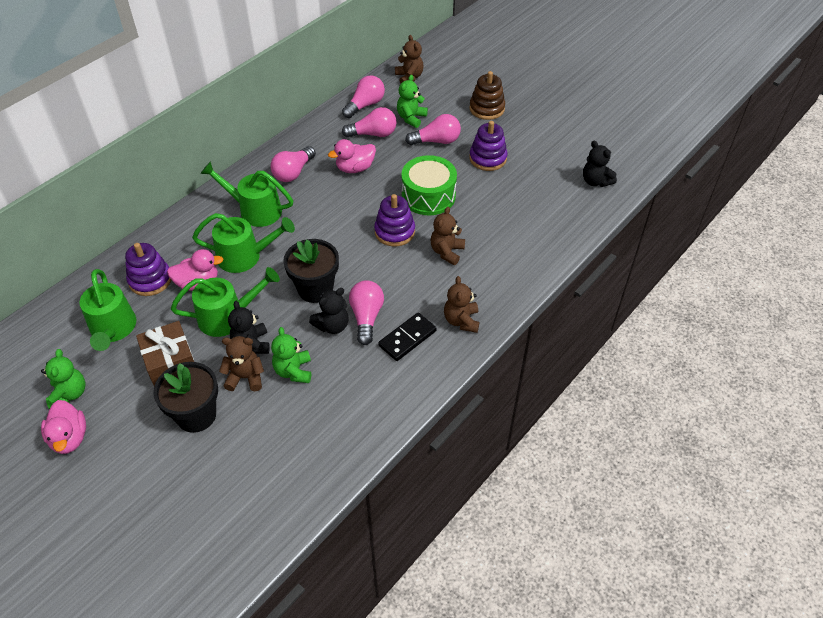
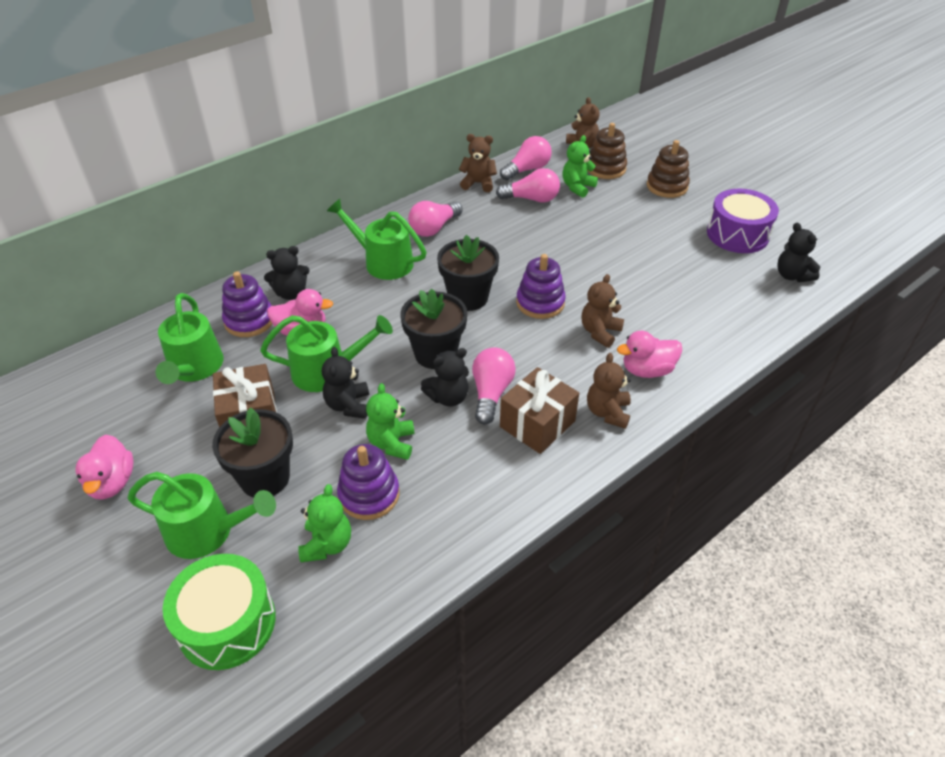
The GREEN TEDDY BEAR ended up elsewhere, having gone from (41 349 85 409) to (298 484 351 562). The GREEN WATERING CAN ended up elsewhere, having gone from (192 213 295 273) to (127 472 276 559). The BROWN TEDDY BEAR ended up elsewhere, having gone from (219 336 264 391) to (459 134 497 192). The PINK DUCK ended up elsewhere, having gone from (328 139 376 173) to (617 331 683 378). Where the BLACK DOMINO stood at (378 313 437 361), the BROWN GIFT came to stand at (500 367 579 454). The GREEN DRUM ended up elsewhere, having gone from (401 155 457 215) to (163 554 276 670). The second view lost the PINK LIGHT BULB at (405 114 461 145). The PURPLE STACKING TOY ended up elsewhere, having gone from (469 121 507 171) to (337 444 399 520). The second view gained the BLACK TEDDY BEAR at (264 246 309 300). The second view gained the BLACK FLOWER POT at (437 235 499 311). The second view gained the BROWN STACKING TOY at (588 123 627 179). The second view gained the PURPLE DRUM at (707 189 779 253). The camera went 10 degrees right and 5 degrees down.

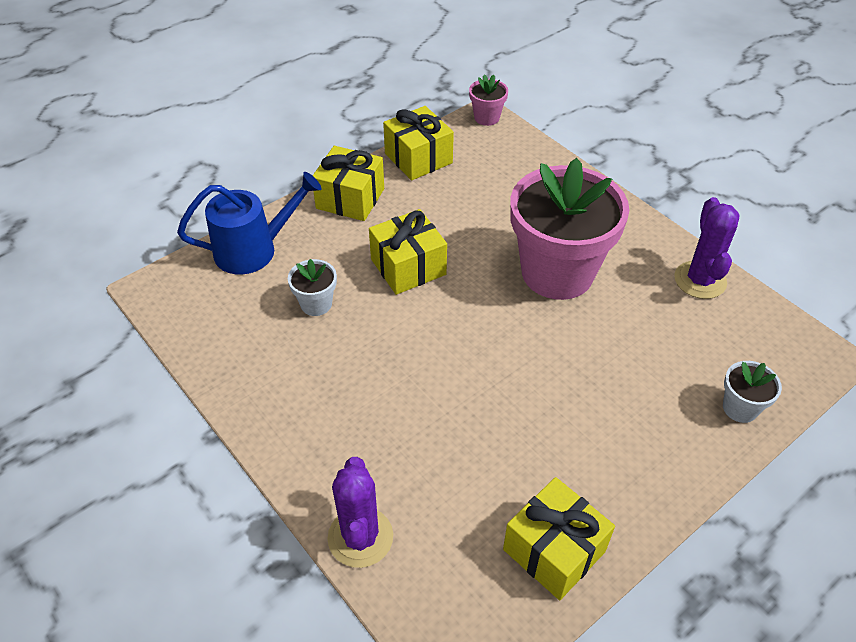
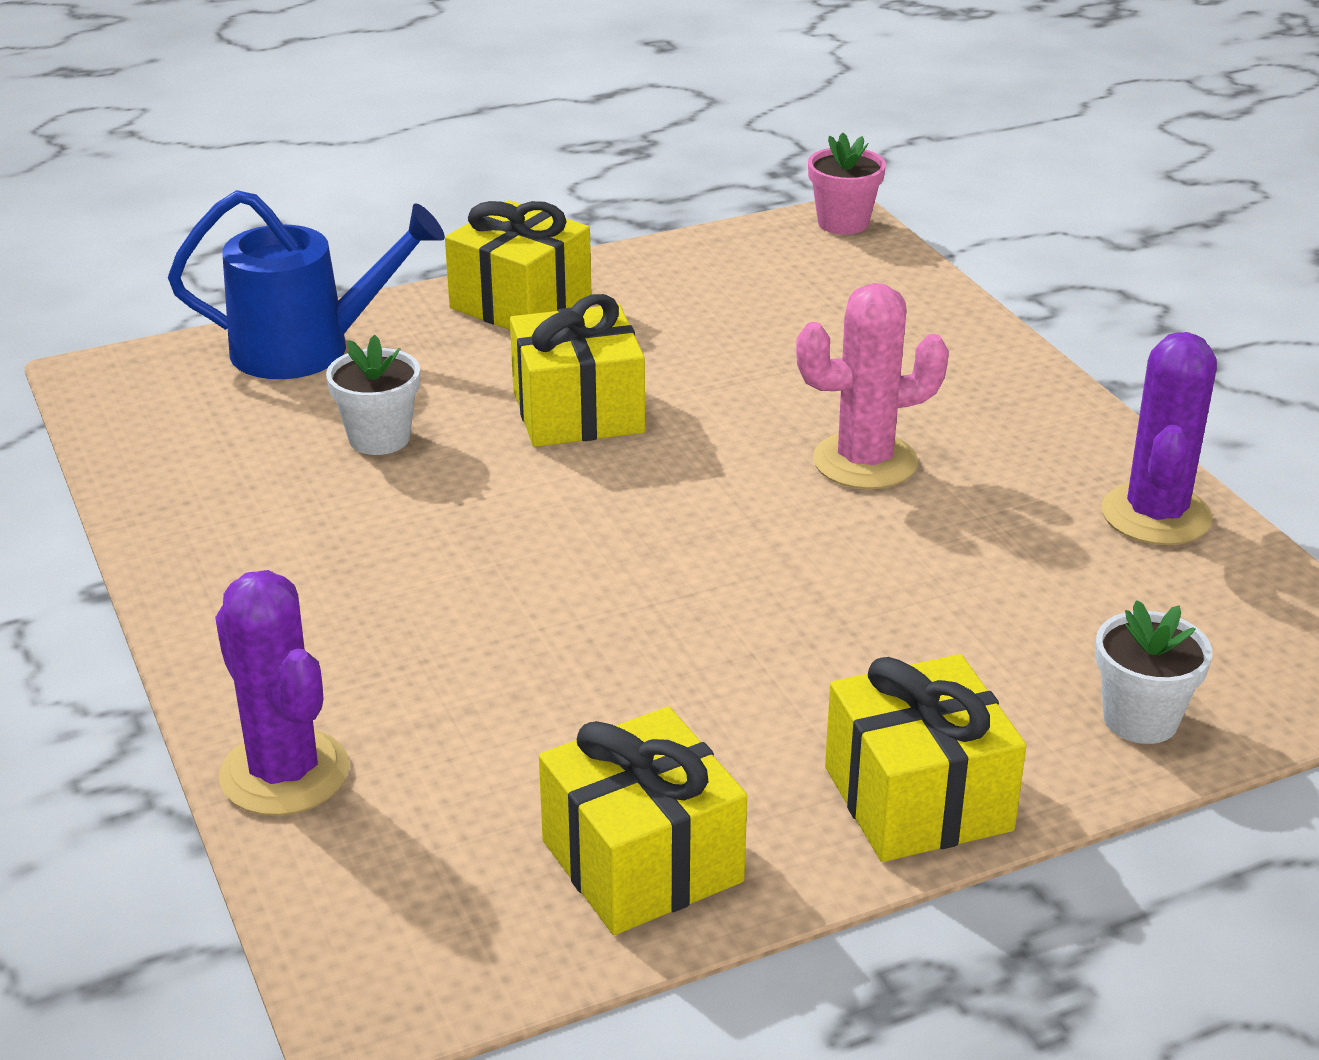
The PURPLE CACTUS at (327 457 393 568) ended up facing another way, 45 degrees counterclockwise from before. The YELLOW GIFT ended up elsewhere, having gone from (383 106 454 180) to (825 654 1026 862). Where the PINK FLOWER POT stood at (511 158 629 300), the PINK CACTUS came to stand at (796 283 949 489). The camera went 15 degrees right and 15 degrees down.

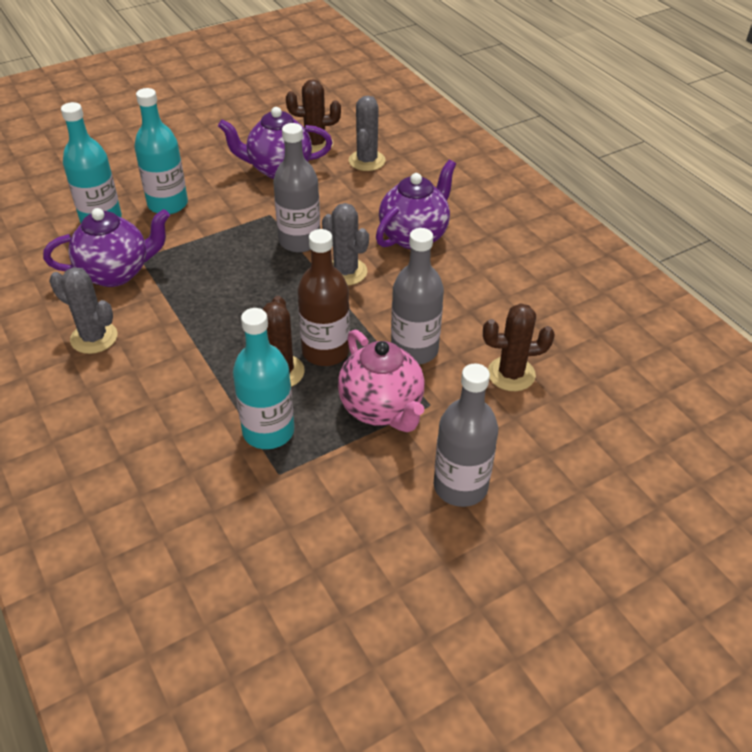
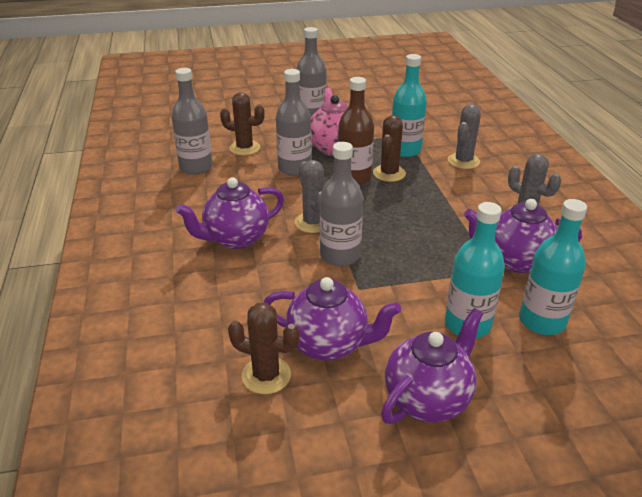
The GREY CACTUS ended up elsewhere, having gone from (349 96 386 171) to (448 104 481 169). The second view gained the GREY BOTTLE at (172 68 213 174). The second view gained the PURPLE TEAPOT at (381 308 483 424). The camera went 160 degrees left and 10 degrees down.

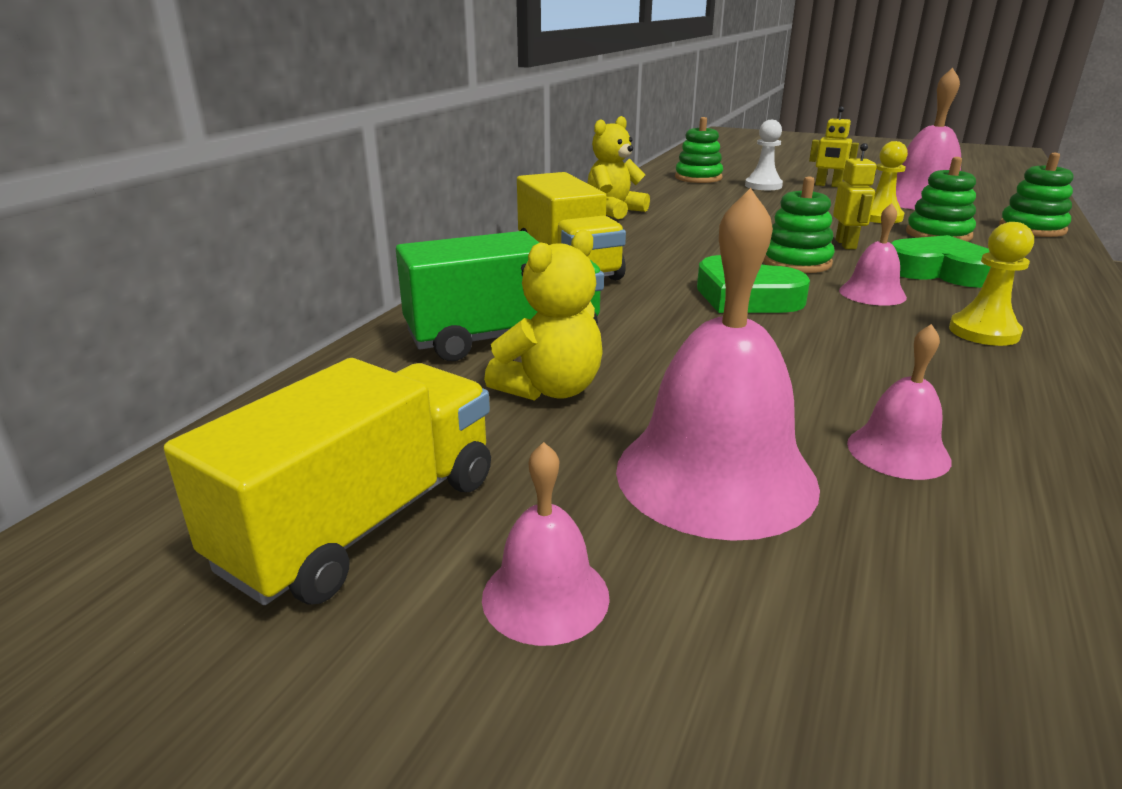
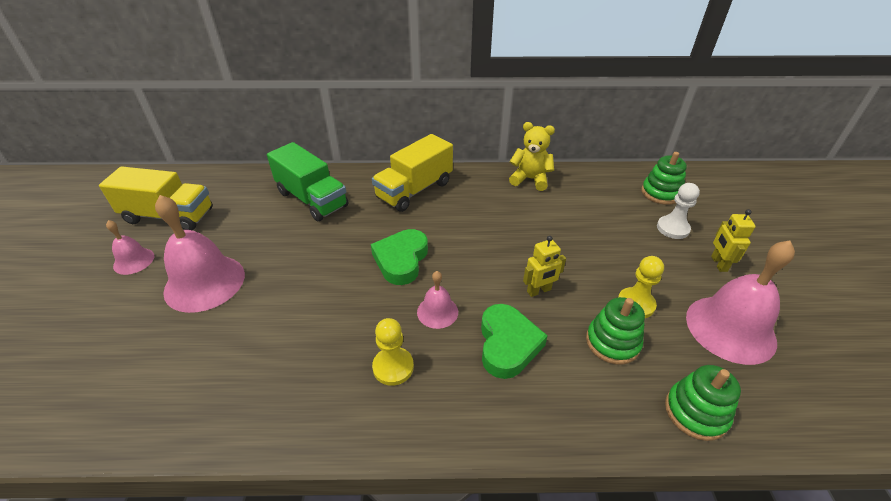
The second view lost the YELLOW TEDDY BEAR at (484 230 602 401). The second view lost the GREEN STACKING TOY at (763 177 835 273). The second view lost the PINK BELL at (847 324 951 480). The camera went 65 degrees right and 15 degrees up.

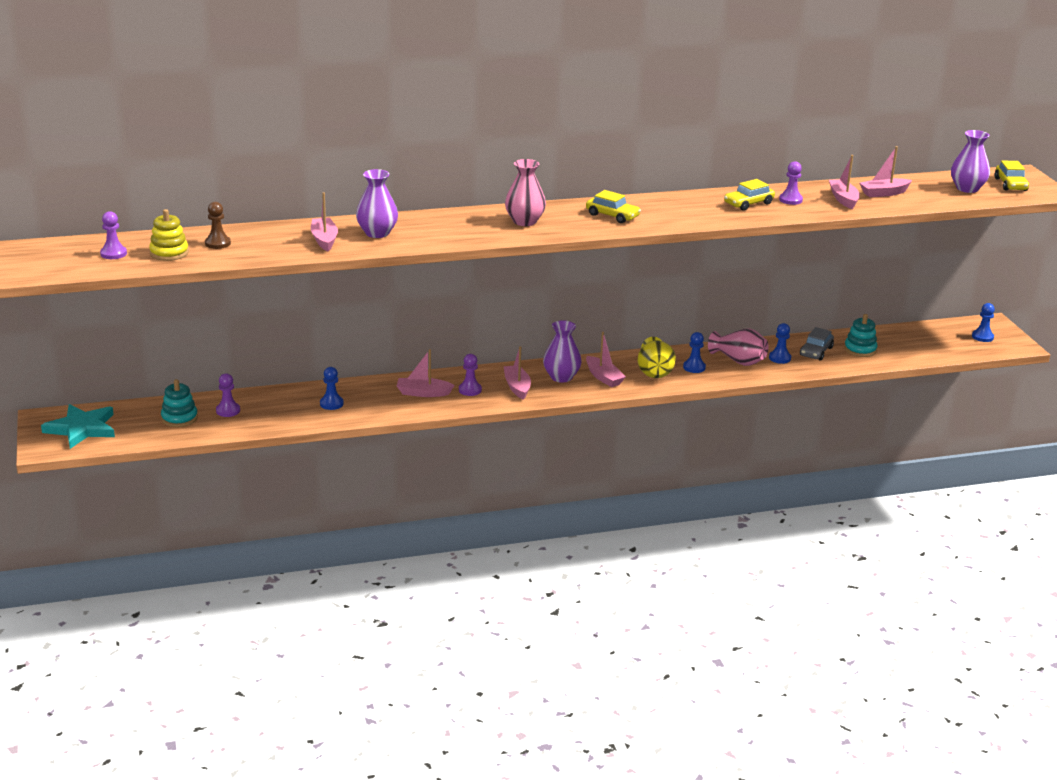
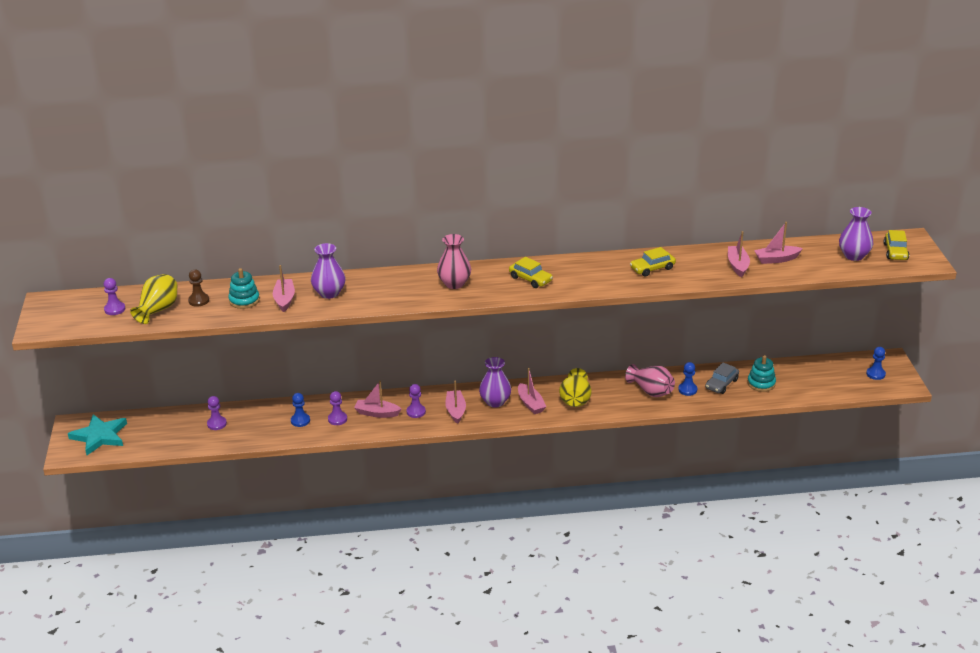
Where the YELLOW STACKING TOY stood at (149 209 189 261), the YELLOW VASE came to stand at (130 274 177 324). The TURQUOISE STACKING TOY ended up elsewhere, having gone from (161 379 198 427) to (228 268 260 309). The second view lost the BLUE PAWN at (683 332 706 373). The PURPLE PAWN ended up elsewhere, having gone from (779 161 803 205) to (328 391 347 425). The camera went 10 degrees right and 5 degrees up.

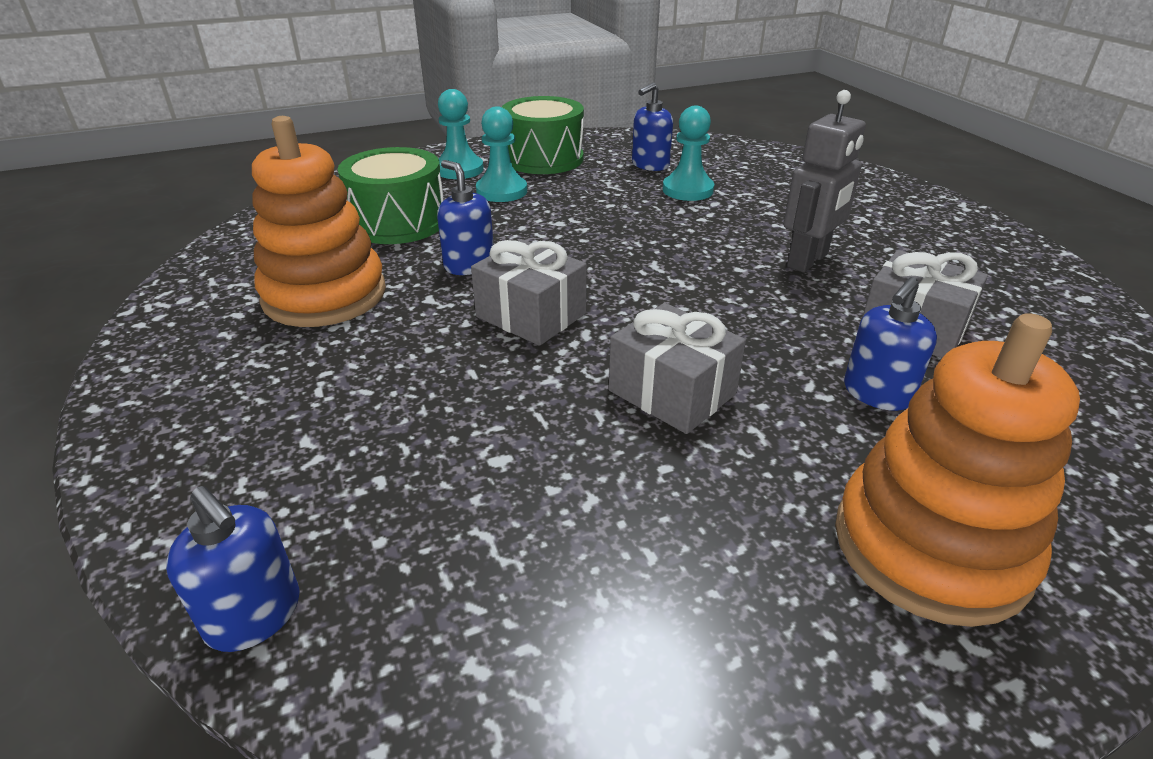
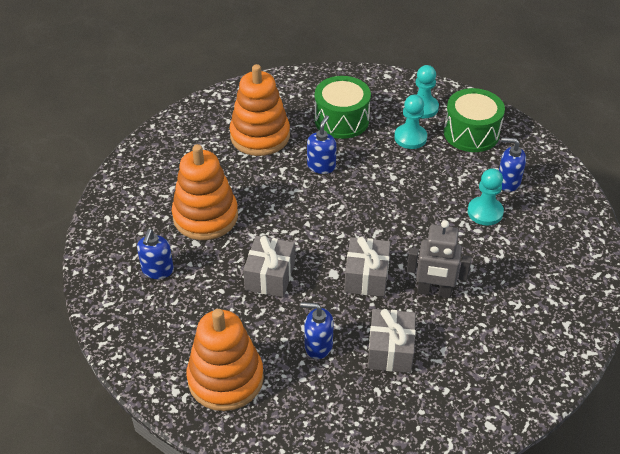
The BLUE SOAP DISPENSER ended up elsewhere, having gone from (166 486 300 652) to (137 229 174 279). The GREY GIFT ended up elsewhere, having gone from (471 239 587 346) to (344 237 391 297). The second view gained the ORANGE STACKING TOY at (172 144 238 240). The camera went 60 degrees right and 10 degrees up.

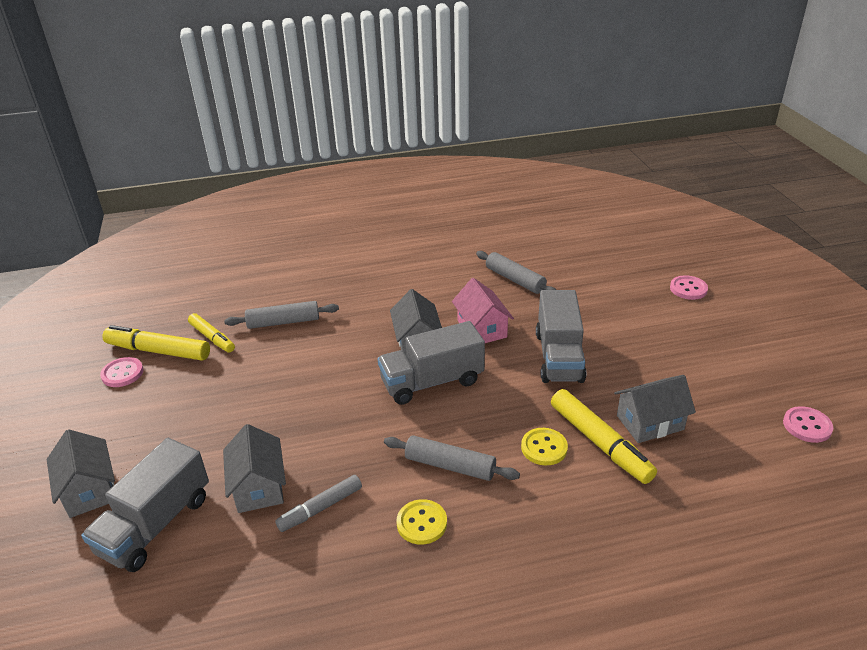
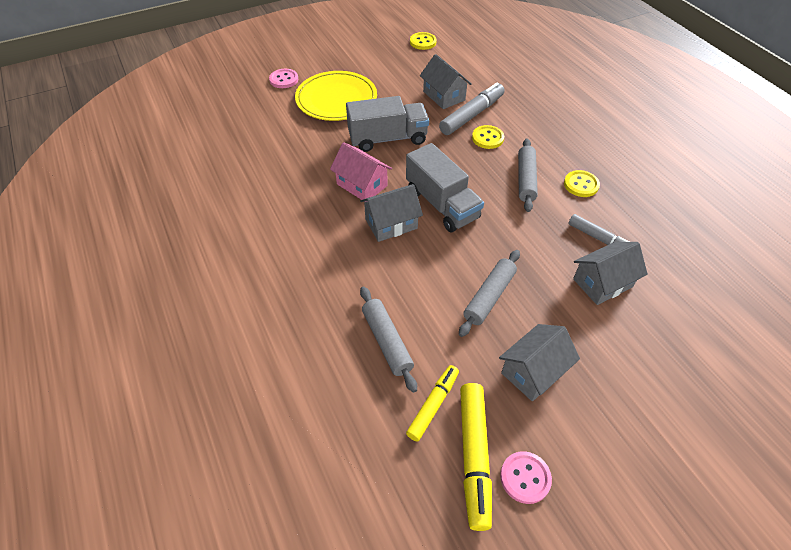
The GREY HOUSE ended up elsewhere, having gone from (47 429 115 518) to (499 324 580 402). The second view lost the GREY TRUCK at (81 438 209 572). The PINK HOUSE at (452 278 514 343) ended up facing another way, 75 degrees clockwise from before. The GREY ROLLING PIN ended up elsewhere, having gone from (476 251 556 294) to (459 250 520 337). What was the YELLOW MARKER at (551 389 657 484) turned into the GREY MARKER at (439 82 505 135). What was the PINK BUTTON at (783 406 833 443) turned into the YELLOW BUTTON at (410 32 437 50). The second view gained the YELLOW PLATE at (295 71 377 121). The camera went 105 degrees left and 15 degrees up.

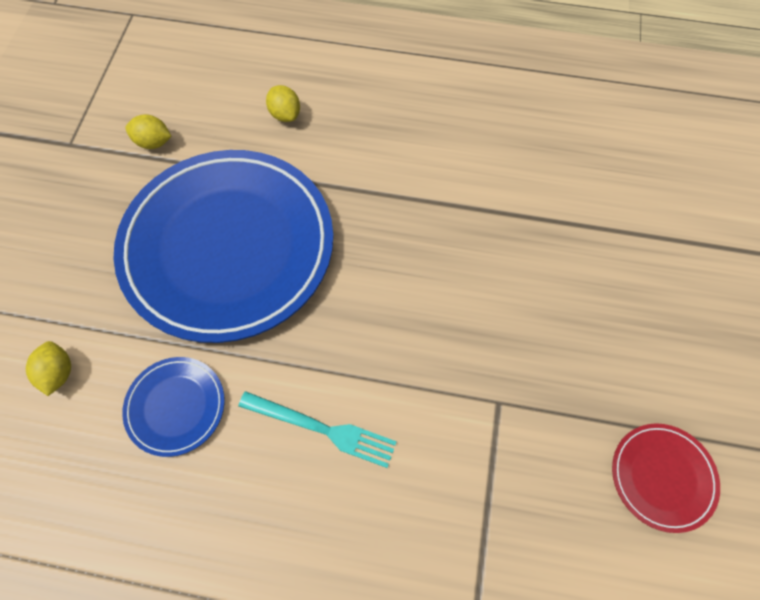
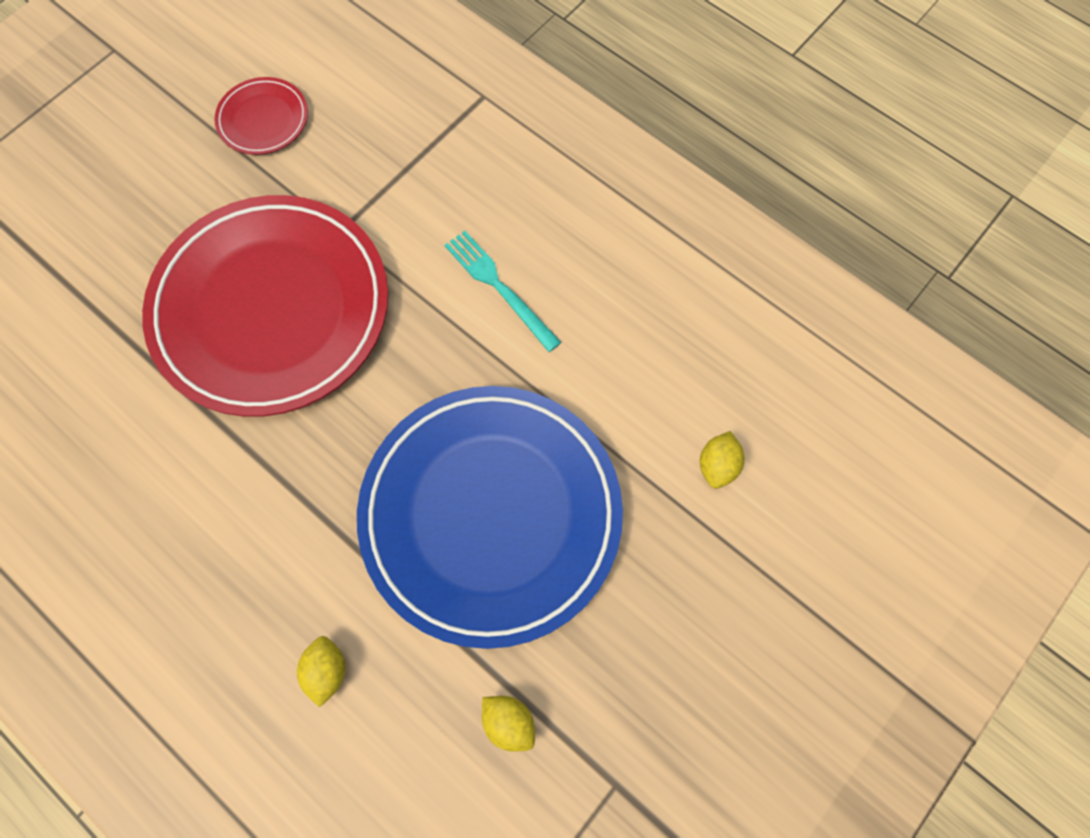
The second view lost the BLUE PLATE at (122 357 225 457). The second view gained the RED PLATE at (142 195 388 417). The camera went 150 degrees left and 5 degrees up.

